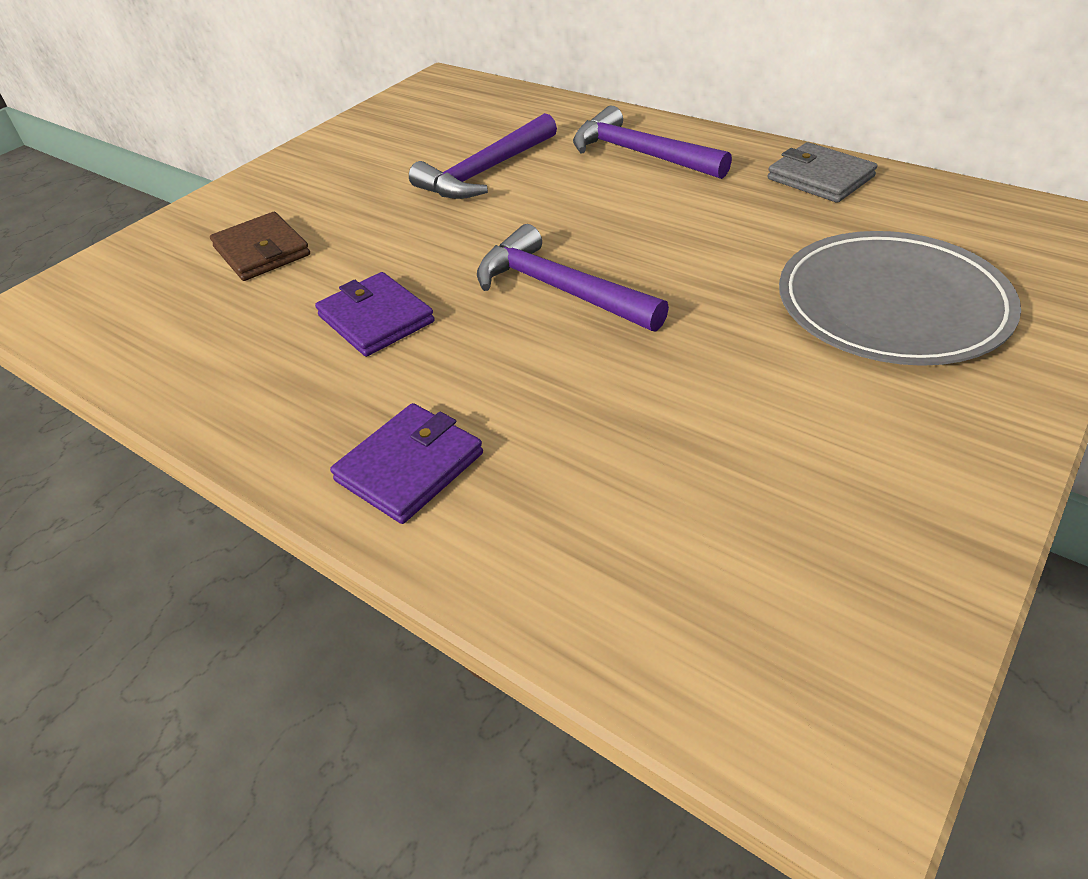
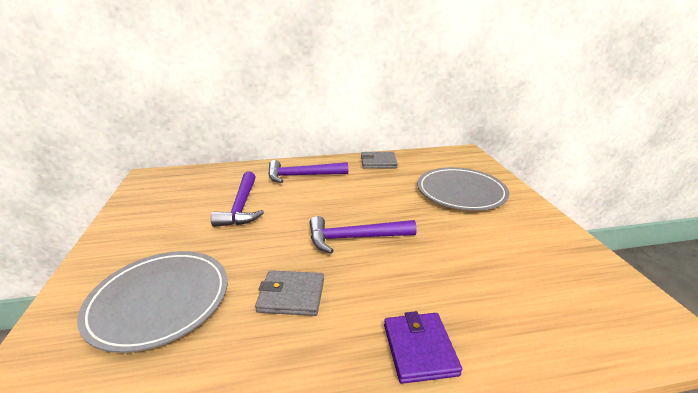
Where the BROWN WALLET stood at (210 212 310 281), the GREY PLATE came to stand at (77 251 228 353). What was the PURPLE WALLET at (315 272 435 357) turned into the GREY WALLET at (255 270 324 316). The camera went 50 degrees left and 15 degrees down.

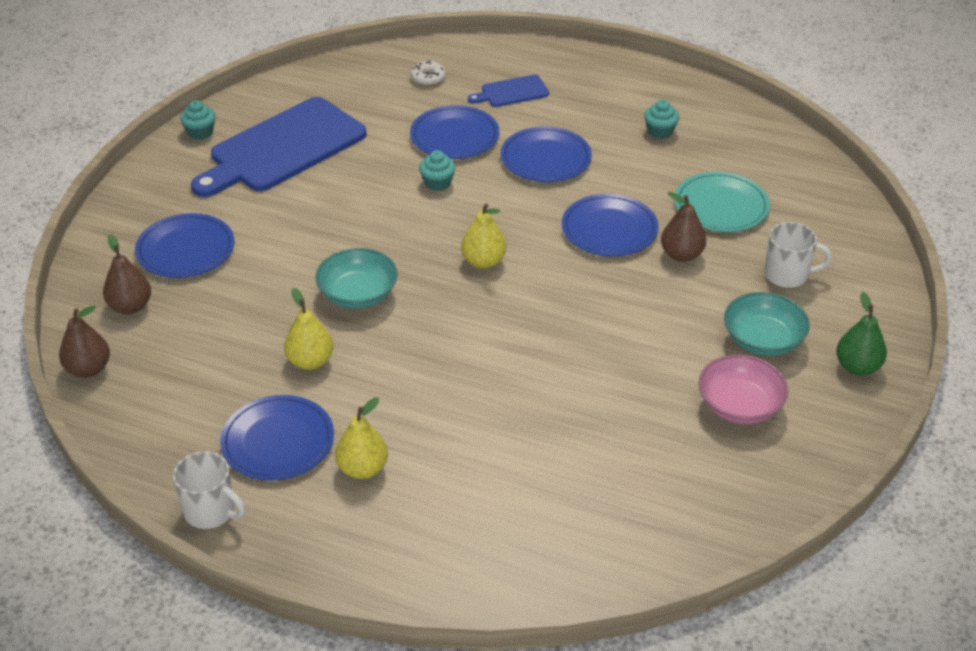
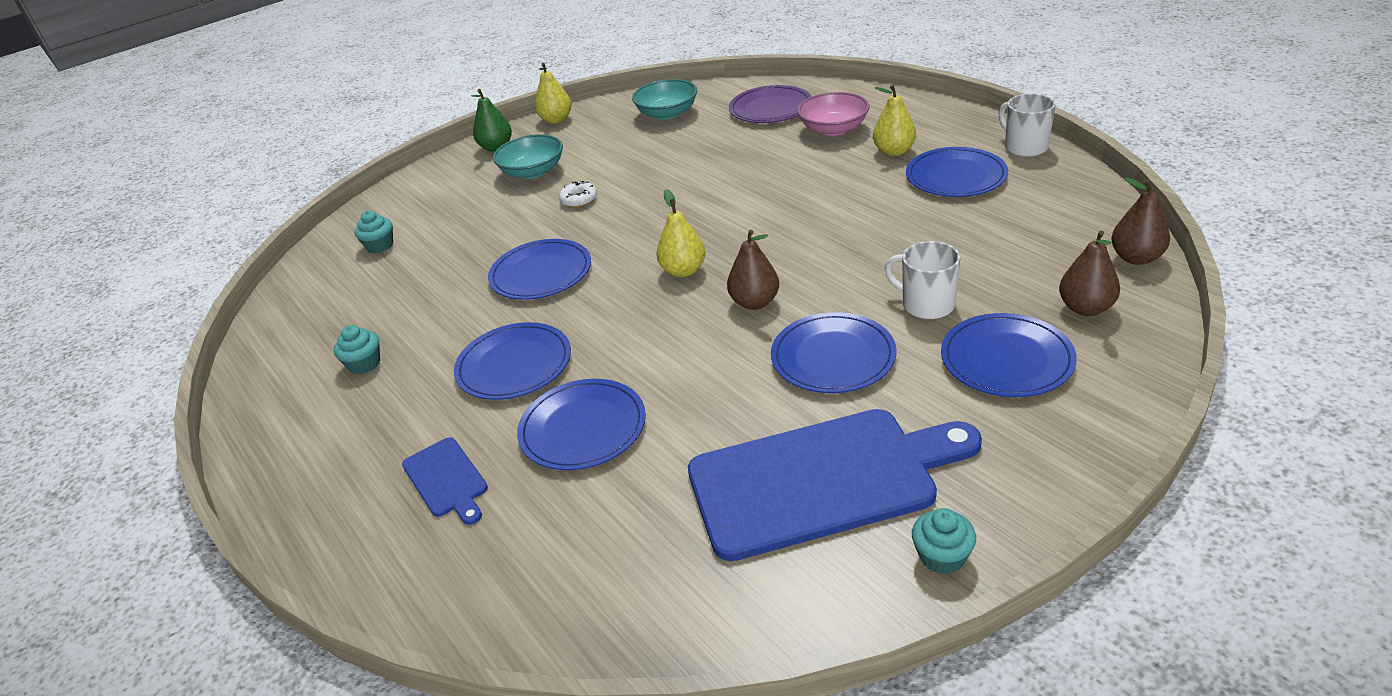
The YELLOW PEAR ended up elsewhere, having gone from (284 288 333 370) to (535 62 572 124). The TURQUOISE BOWL ended up elsewhere, having gone from (316 248 398 309) to (632 79 697 120). The WHITE DONUT ended up elsewhere, having gone from (411 60 446 86) to (559 181 597 208). The TURQUOISE CUPCAKE ended up elsewhere, having gone from (419 150 456 191) to (354 211 393 253). The BLUE CUTTING BOARD at (468 75 549 107) ended up facing another way, 45 degrees clockwise from before. The BROWN PEAR ended up elsewhere, having gone from (661 192 706 262) to (727 230 779 310). The second view lost the TURQUOISE PLATE at (675 172 770 232). The PINK BOWL ended up elsewhere, having gone from (699 355 788 424) to (797 92 869 136). The WHITE MUG ended up elsewhere, having gone from (764 222 832 288) to (885 241 961 319). The second view gained the PURPLE PLATE at (729 85 812 123). The second view gained the BLUE PLATE at (771 312 896 393). The camera went 145 degrees left and 5 degrees down.

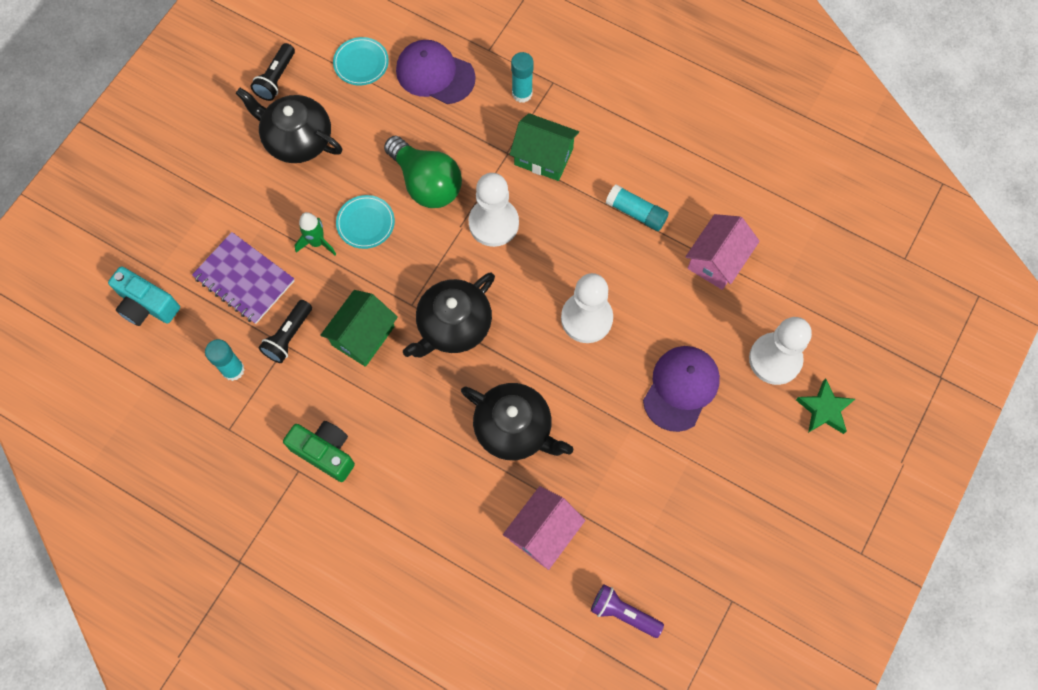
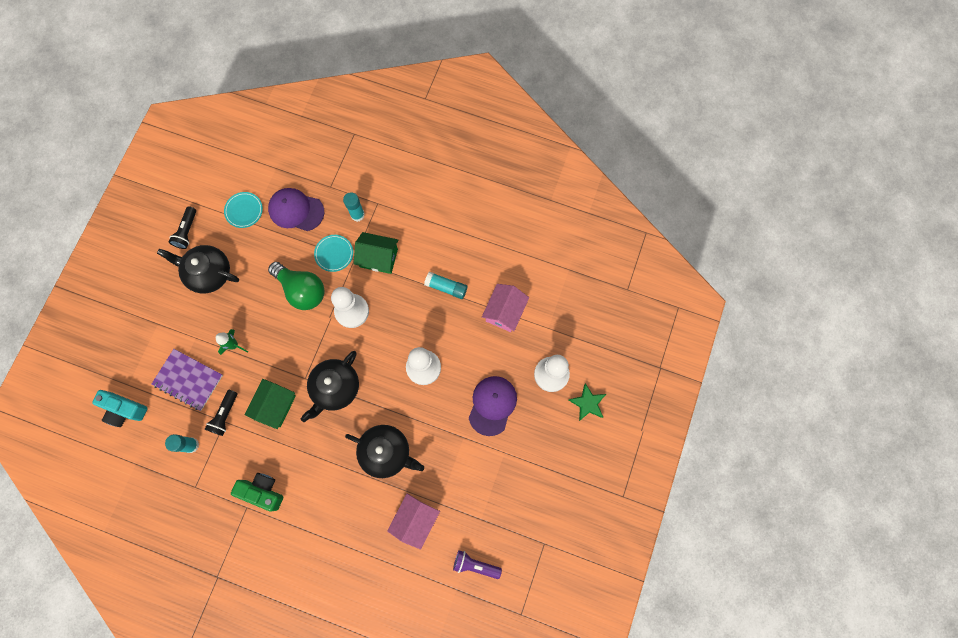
The TURQUOISE PLATE ended up elsewhere, having gone from (336 195 395 249) to (314 235 353 272). The camera went 10 degrees left and 5 degrees up.

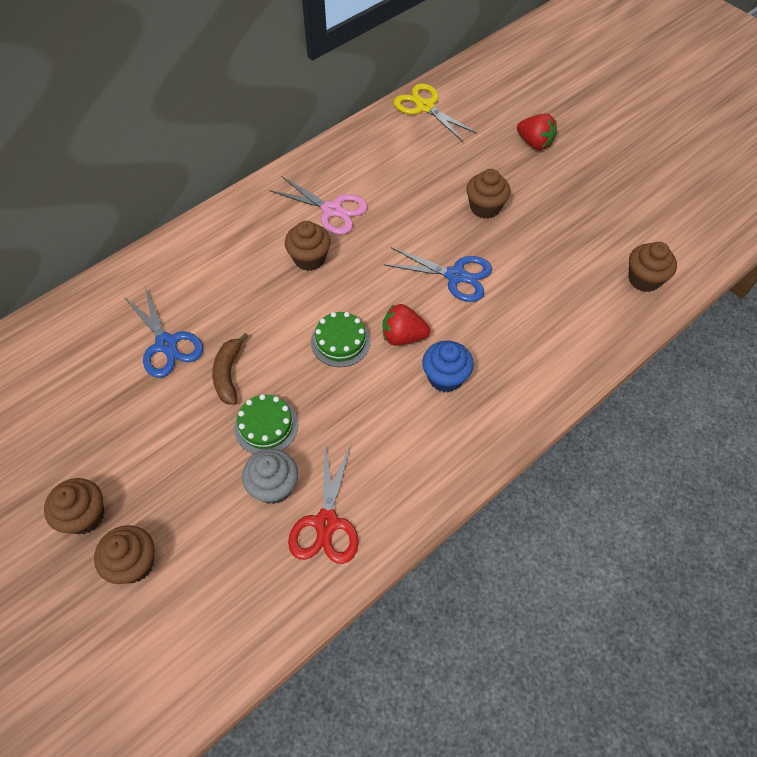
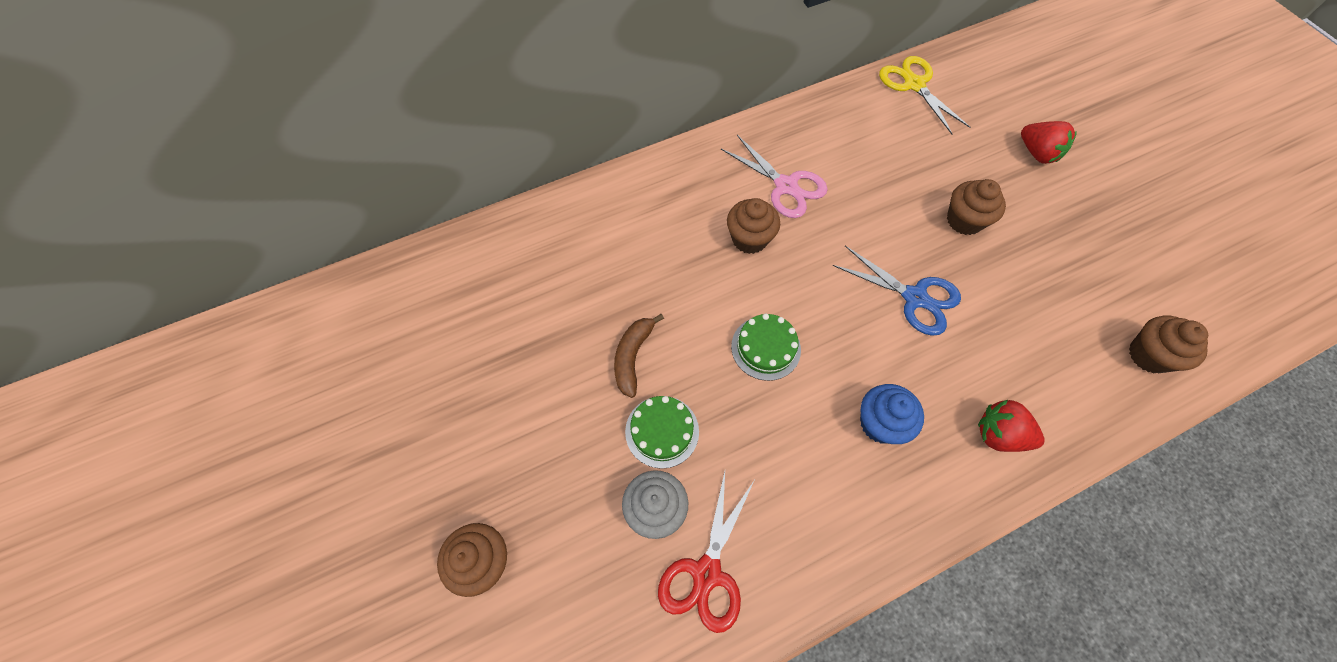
The second view lost the BROWN CUPCAKE at (44 478 104 534). The second view lost the BLUE SCISSORS at (124 287 203 378). The RED STRAWBERRY ended up elsewhere, having gone from (382 304 431 346) to (978 400 1044 452). The camera went 15 degrees right and 5 degrees up.

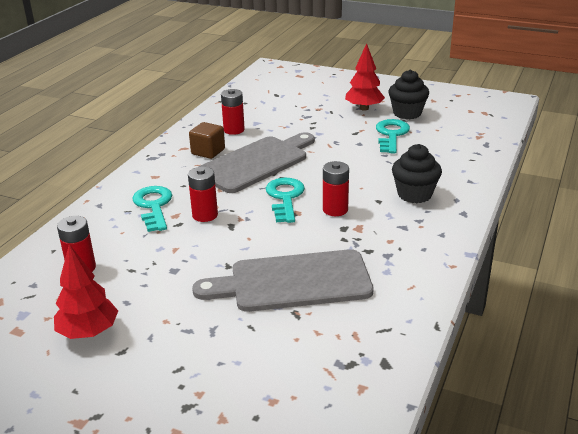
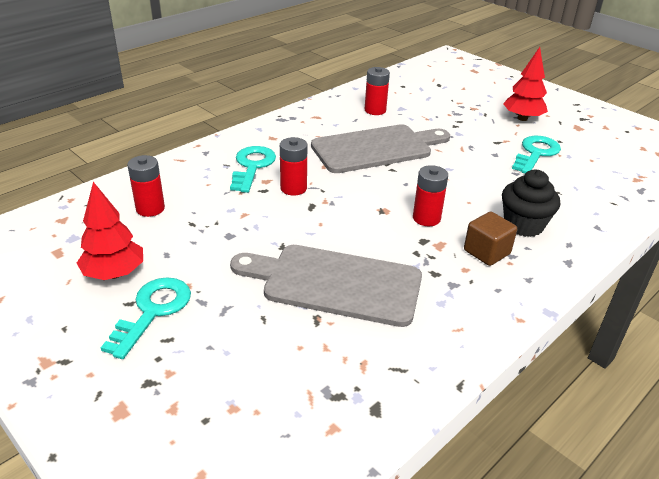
The BROWN CUBE ended up elsewhere, having gone from (189 122 225 159) to (464 212 517 266). The TURQUOISE KEY ended up elsewhere, having gone from (266 178 305 223) to (101 277 191 359). The second view lost the BLACK CUPCAKE at (388 70 429 119). The camera went 20 degrees right and 5 degrees up.

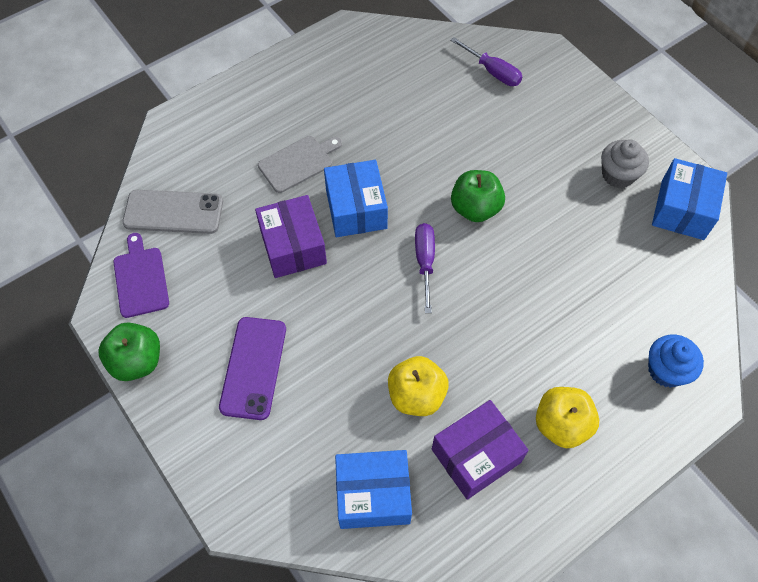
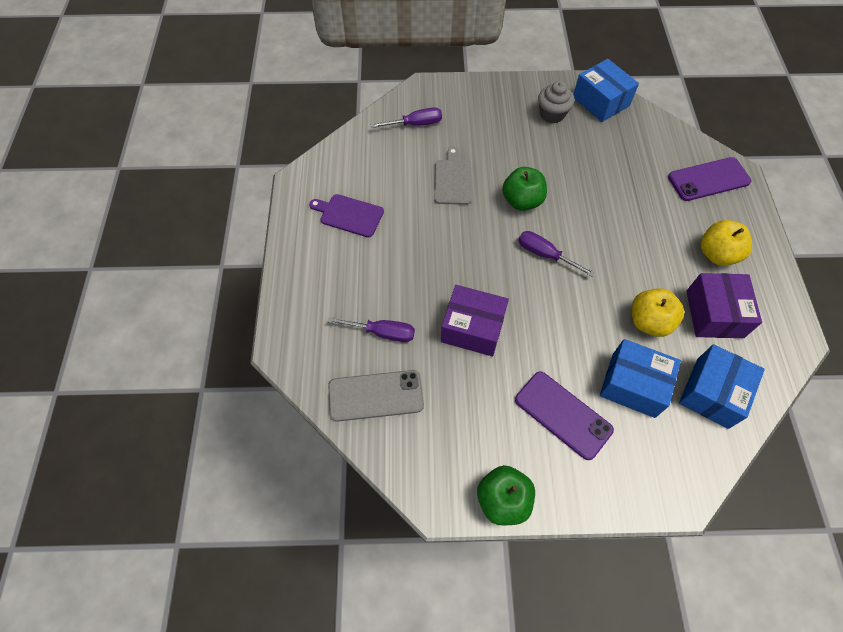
The PURPLE CUTTING BOARD ended up elsewhere, having gone from (113 233 169 318) to (309 194 384 238). The GREY PHONE at (122 190 223 234) ended up facing another way, 45 degrees clockwise from before. The GREY CUTTING BOARD ended up elsewhere, having gone from (258 136 342 193) to (434 147 471 205). The BLUE BOX ended up elsewhere, having gone from (324 160 388 237) to (600 339 681 418). Where the BLUE CUPCAKE stood at (648 335 704 388), the PURPLE PHONE came to stand at (668 157 751 201). The second view gained the PURPLE SCREWDRIVER at (327 317 415 342). The camera went 55 degrees left and 0 degrees up.

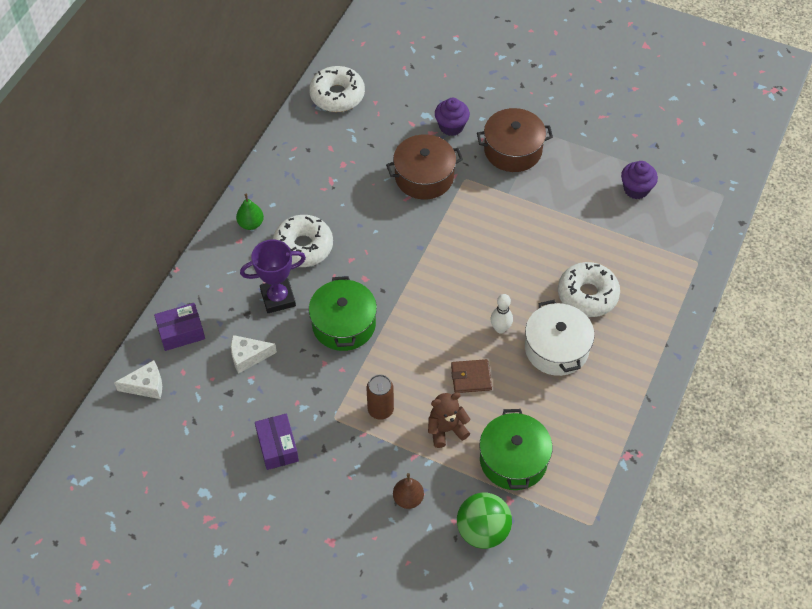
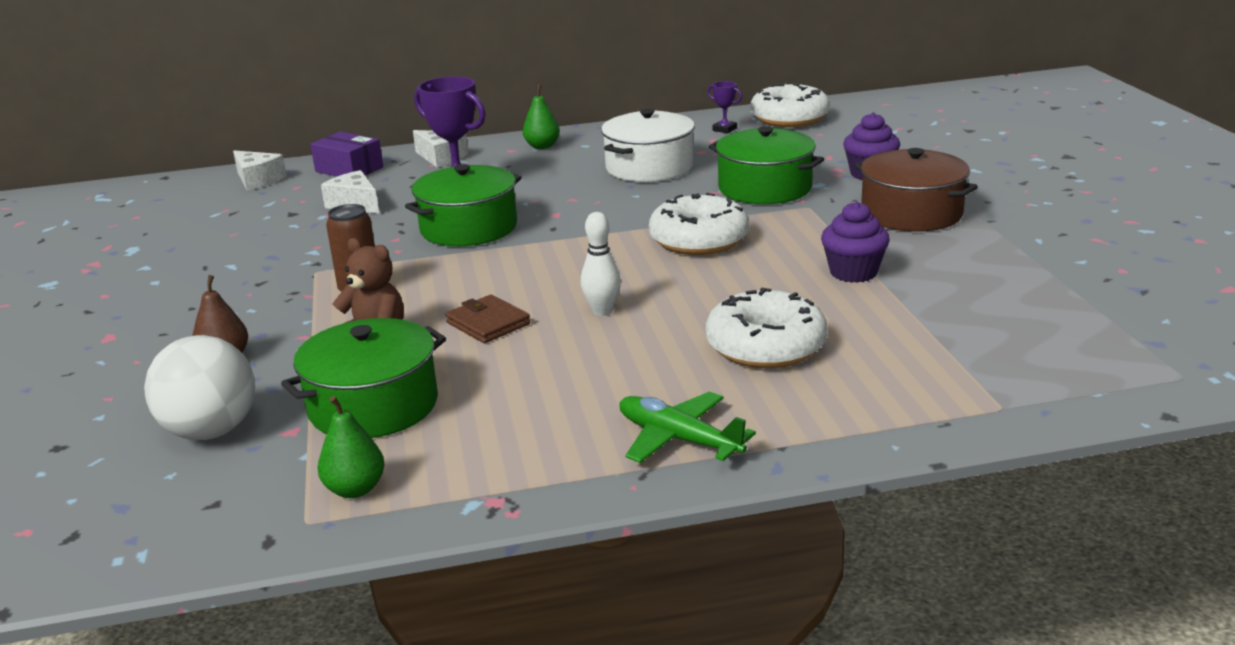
The second view lost the PURPLE BOX at (255 414 299 470). The WHITE DONUT ended up elsewhere, having gone from (273 215 333 267) to (649 192 749 255). What was the BROWN POT at (386 134 463 199) turned into the GREEN POT at (709 126 824 204). What was the GREEN BALL at (457 493 512 549) turned into the WHITE BALL at (144 335 255 440). The WHITE POT ended up elsewhere, having gone from (525 300 595 376) to (601 109 695 182). The PURPLE CUPCAKE ended up elsewhere, having gone from (621 161 658 199) to (821 201 890 283). The second view gained the GREEN PEAR at (318 396 385 498). The second view gained the WHITE CHEESE at (413 130 468 168). The second view gained the GREEN PLANE at (619 392 756 463). The second view gained the PURPLE TROPHY at (707 81 742 133). The camera went 55 degrees right and 30 degrees down.

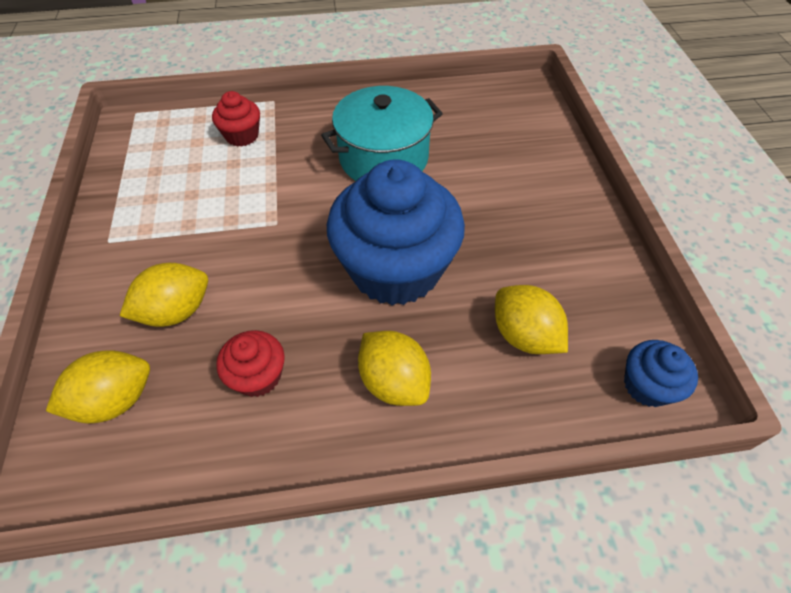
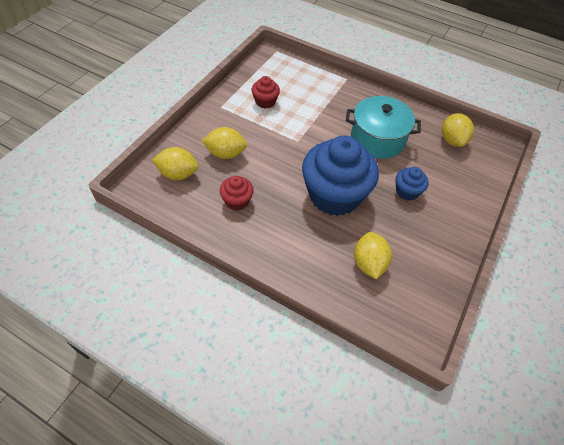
The RED CUPCAKE ended up elsewhere, having gone from (212 91 260 147) to (252 76 280 108). The YELLOW LEMON ended up elsewhere, having gone from (358 331 431 406) to (442 113 474 147). The BLUE CUPCAKE ended up elsewhere, having gone from (624 340 698 407) to (396 167 428 201). The camera went 35 degrees right and 0 degrees up.

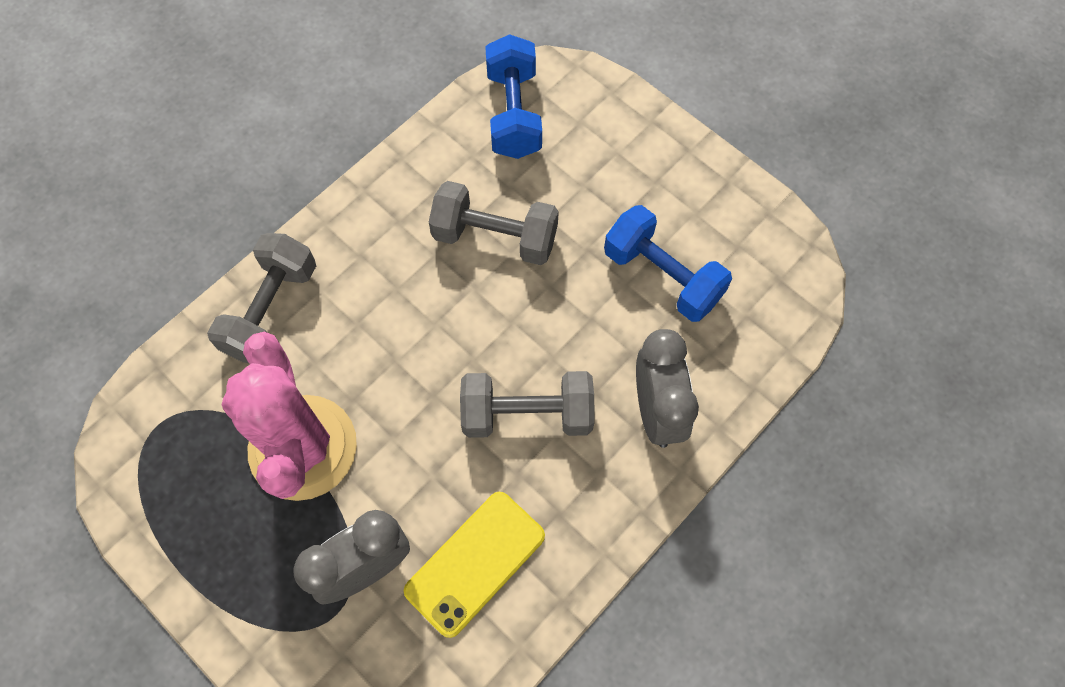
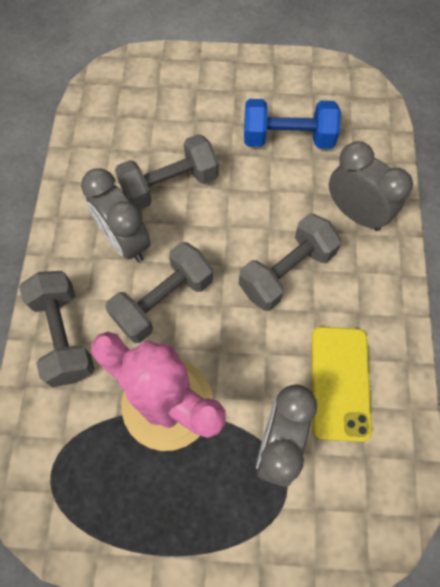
The second view lost the BLUE DUMBBELL at (485 34 542 159). The second view gained the GREY CLOCK at (81 169 151 262). The second view gained the GREY DUMBBELL at (105 242 213 343). The camera went 40 degrees left and 0 degrees up.

